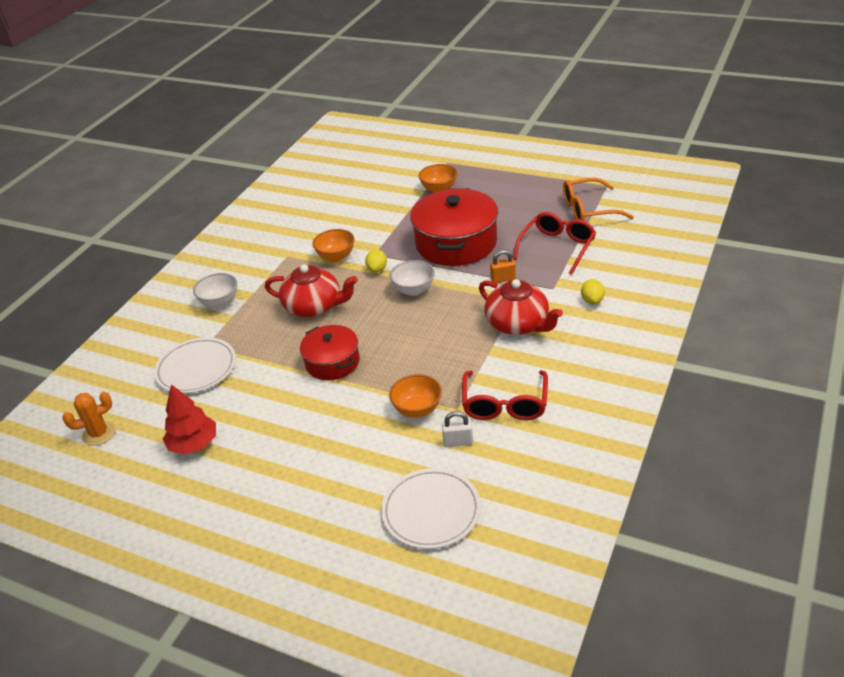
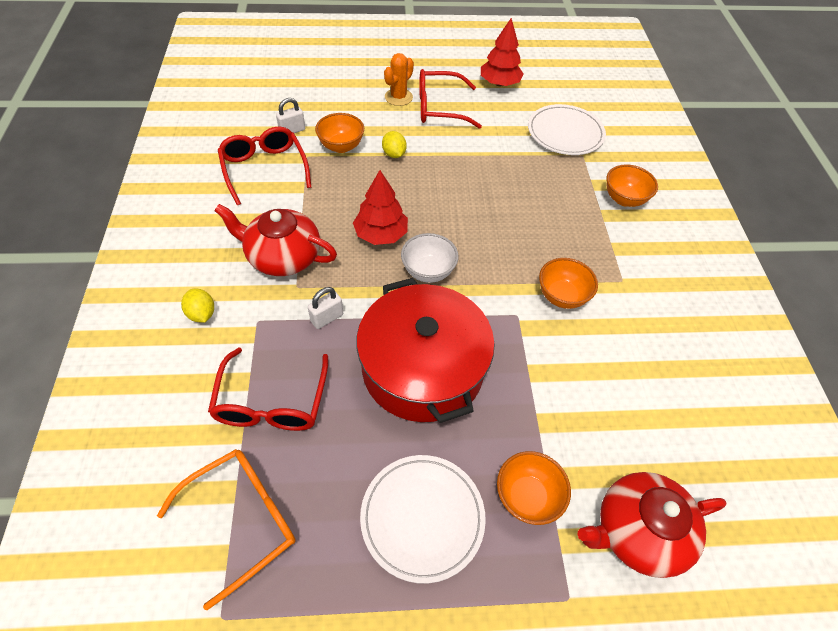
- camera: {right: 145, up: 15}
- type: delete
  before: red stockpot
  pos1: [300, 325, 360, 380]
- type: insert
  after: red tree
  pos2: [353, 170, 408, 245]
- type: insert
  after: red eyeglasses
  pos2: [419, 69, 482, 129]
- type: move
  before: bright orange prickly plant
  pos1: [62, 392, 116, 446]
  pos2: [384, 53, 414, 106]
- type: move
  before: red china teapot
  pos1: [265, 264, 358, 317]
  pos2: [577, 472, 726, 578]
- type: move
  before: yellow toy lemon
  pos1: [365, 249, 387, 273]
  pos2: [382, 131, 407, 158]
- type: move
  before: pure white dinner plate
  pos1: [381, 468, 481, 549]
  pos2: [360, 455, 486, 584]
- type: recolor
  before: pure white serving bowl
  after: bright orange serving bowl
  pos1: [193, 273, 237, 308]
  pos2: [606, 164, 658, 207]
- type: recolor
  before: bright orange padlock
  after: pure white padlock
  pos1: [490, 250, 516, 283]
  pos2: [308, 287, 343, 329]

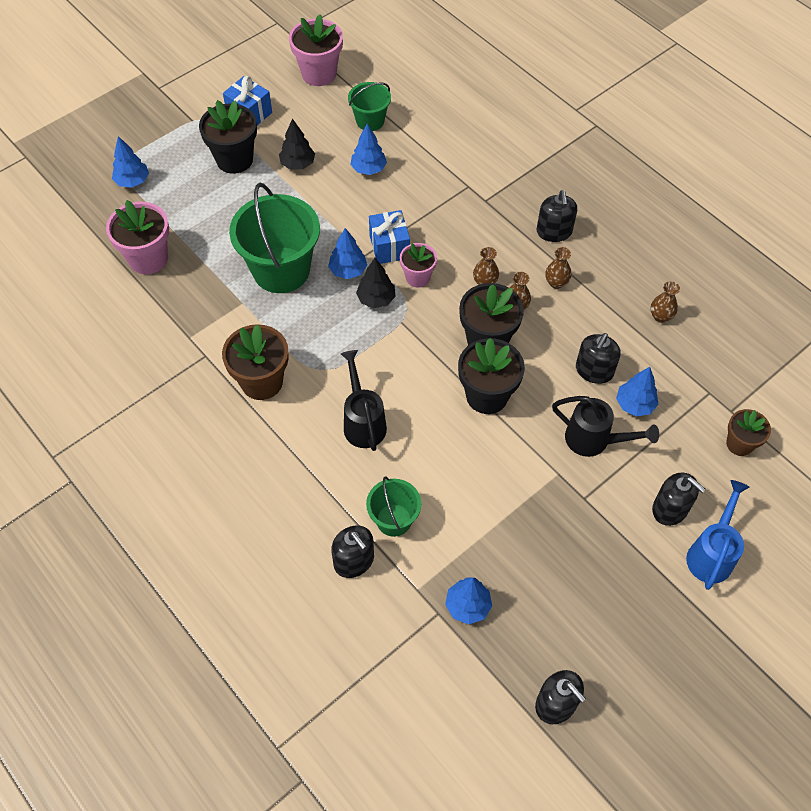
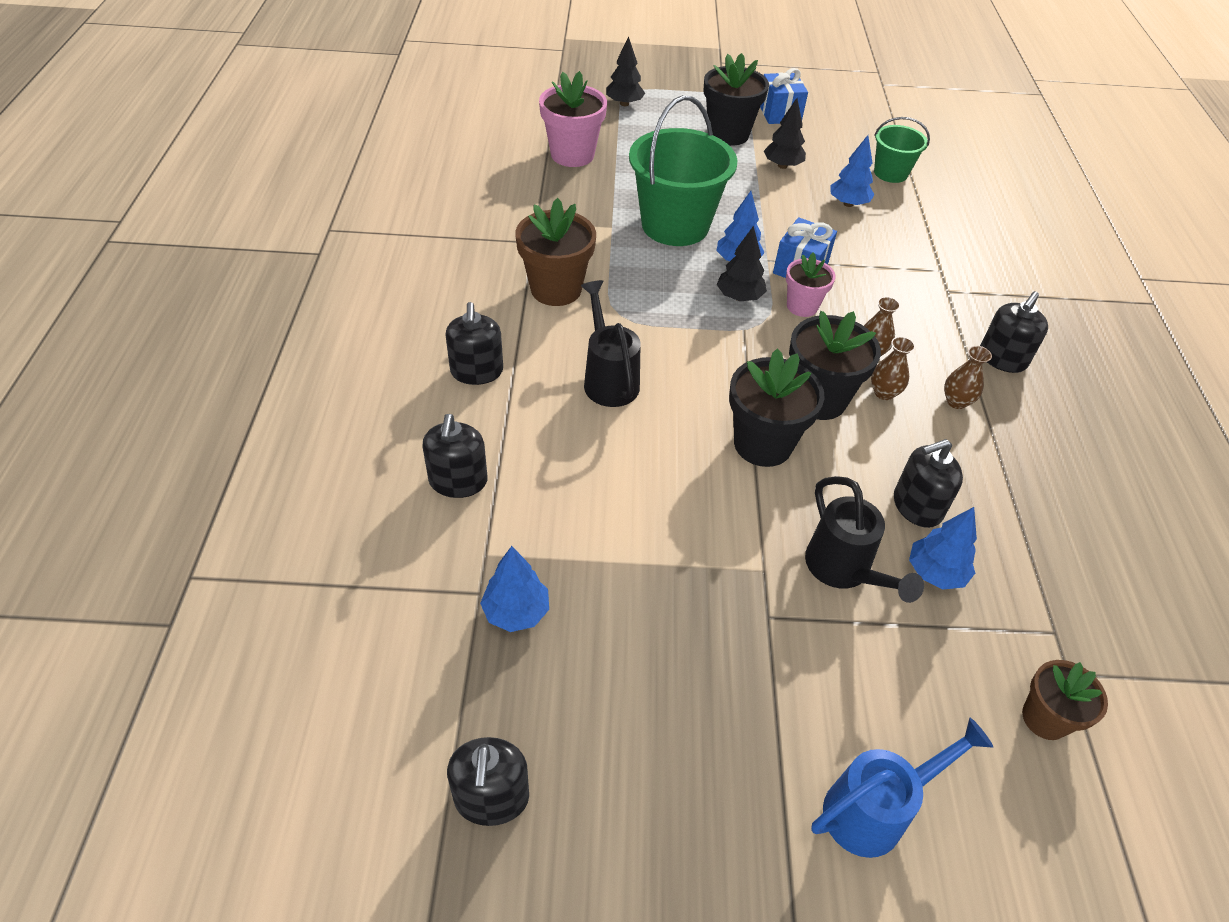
- camera: {right: 40, up: -10}
- type: delete
  before: rosy flower pot
  pos1: [289, 14, 343, 86]
- type: delete
  before: green sand bucket
  pos1: [366, 476, 421, 537]
- type: delete
  before: dark brown vase
  pos1: [650, 281, 680, 323]
- type: move
  before: ebony pump bottle
  pos1: [652, 473, 706, 526]
  pos2: [445, 302, 503, 385]
- type: recolor
  before: royal blue tree
  after: ebony tree
  pos1: [112, 136, 149, 188]
  pos2: [606, 36, 645, 106]
- type: rotate
  before: ebony sprinkling can
  pos1: [341, 350, 387, 451]
  pos2: [581, 280, 641, 407]
  turn: -45

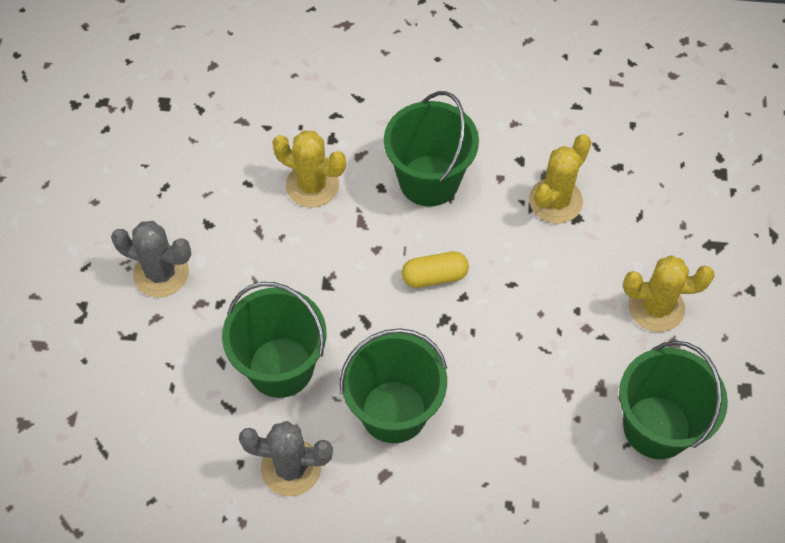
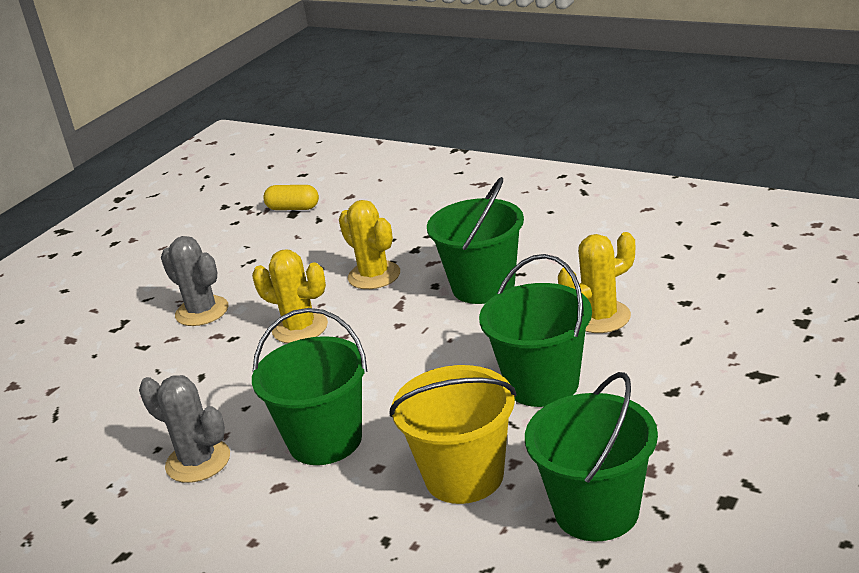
- camera: {right: 30, up: -30}
- type: insert
  after: yellow sand bucket
  pos2: [389, 365, 517, 504]
- type: move
  before: green sand bucket
  pos1: [222, 282, 326, 398]
  pos2: [479, 254, 592, 407]
- type: move
  before: yellow pill
  pos1: [402, 251, 469, 288]
  pos2: [263, 185, 319, 210]
- type: move
  before: yellow prickly plant
  pos1: [623, 255, 715, 332]
  pos2: [252, 250, 328, 343]

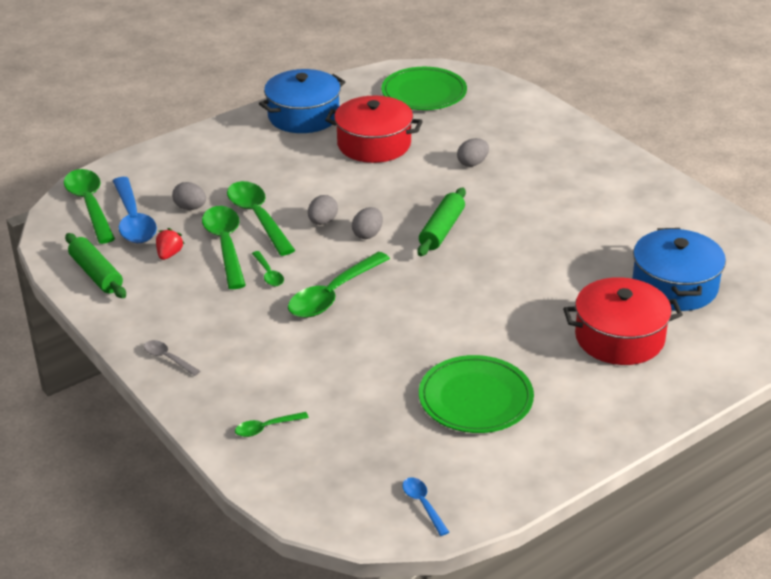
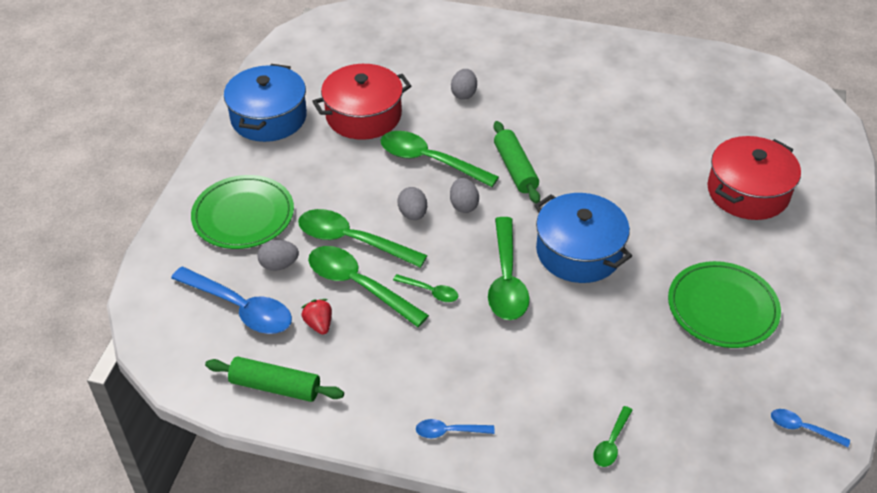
- camera: {right: -40, up: 10}
- type: move
  before: green tablespoon
  pos1: [64, 169, 115, 244]
  pos2: [381, 131, 499, 187]
- type: move
  before: green dinner plate
  pos1: [381, 67, 467, 110]
  pos2: [191, 175, 294, 249]
- type: move
  before: royal blue stockpot
  pos1: [632, 228, 726, 311]
  pos2: [534, 193, 632, 283]
- type: recolor
  before: ash-grey tablespoon
  after: royal blue tablespoon
  pos1: [144, 340, 200, 376]
  pos2: [416, 419, 495, 438]

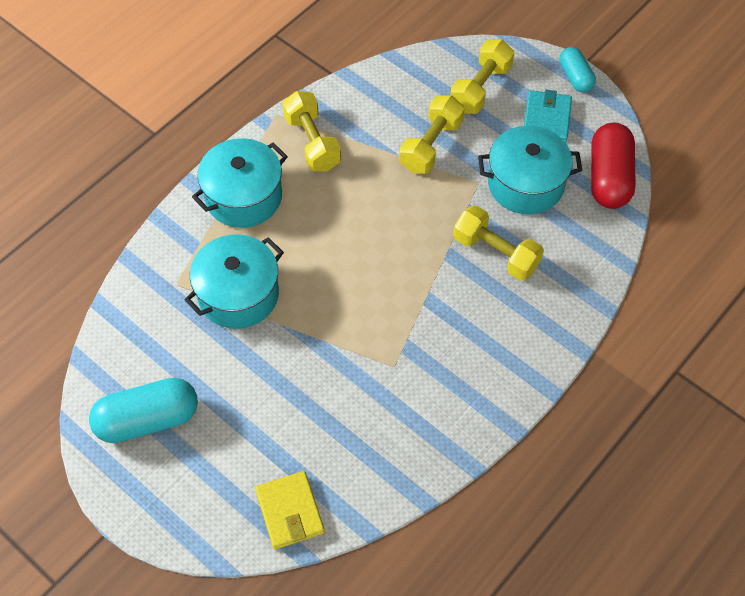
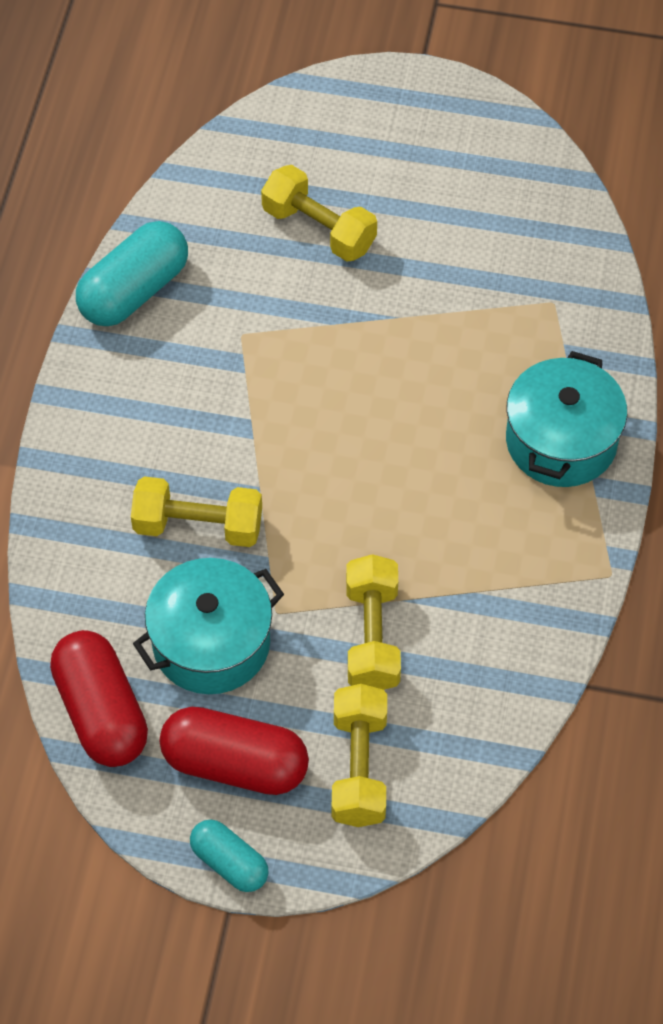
- camera: {right: 150, up: 0}
- type: delete
  before: teal stockpot
  pos1: [184, 234, 284, 329]
- type: delete
  before: yellow billfold
  pos1: [255, 471, 325, 549]
- type: move
  before: teal pill
  pos1: [89, 378, 198, 443]
  pos2: [76, 221, 188, 326]
- type: move
  before: yellow dumbbell
  pos1: [283, 91, 341, 172]
  pos2: [261, 165, 377, 262]
- type: replace
  before: teal billfold
  after: red pill
  pos1: [524, 89, 572, 142]
  pos2: [160, 707, 309, 795]

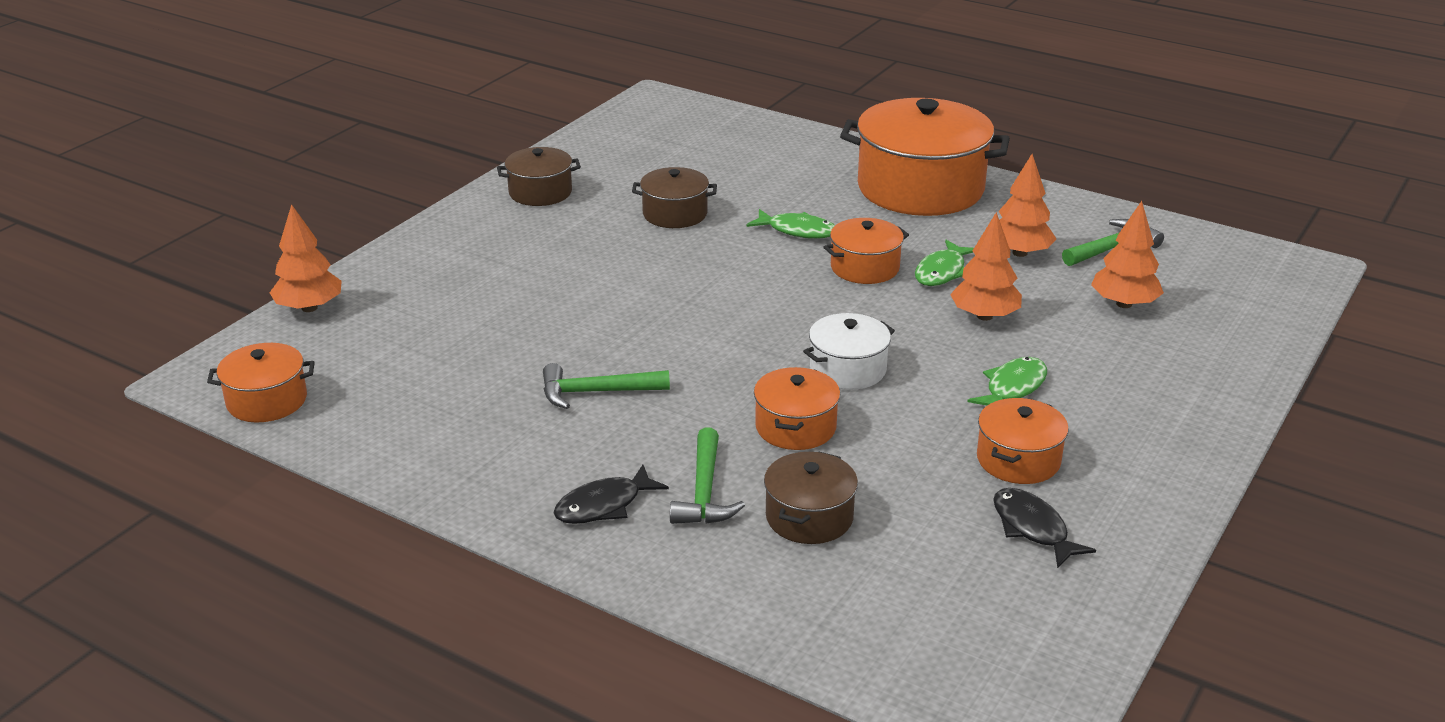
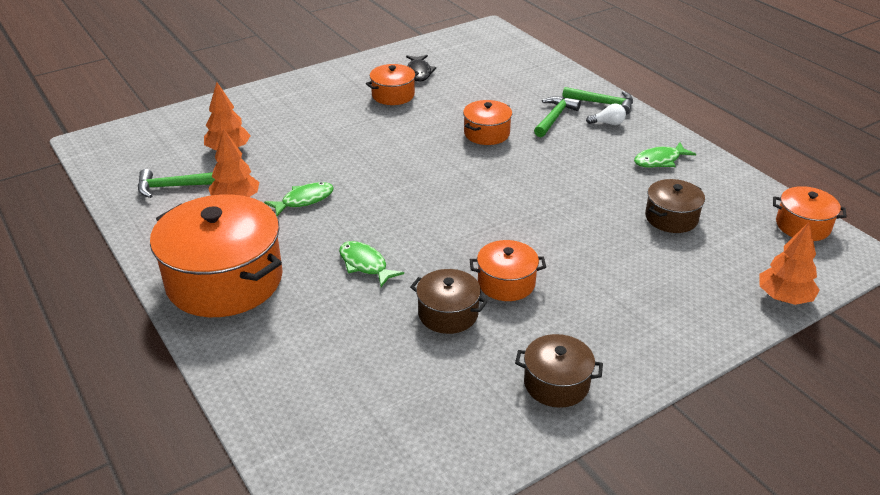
- camera: {right: -155, up: 5}
- type: delete
  before: pure white stockpot
  pos1: [803, 313, 895, 390]
- type: delete
  before: bright orange tree
  pos1: [950, 212, 1022, 321]
- type: move
  before: green carpenter's hammer
  pos1: [543, 363, 670, 409]
  pos2: [562, 87, 633, 115]
- type: move
  before: dark brown stockpot
  pos1: [764, 452, 858, 544]
  pos2: [645, 179, 705, 233]
- type: move
  before: bright orange stockpot
  pos1: [823, 218, 909, 284]
  pos2: [470, 240, 546, 301]
- type: move
  before: green toy fish
  pos1: [967, 357, 1047, 405]
  pos2: [634, 142, 696, 168]
- type: replace
  before: ebony toy fish
  after: pure white bulb
  pos1: [553, 465, 669, 524]
  pos2: [586, 103, 626, 125]

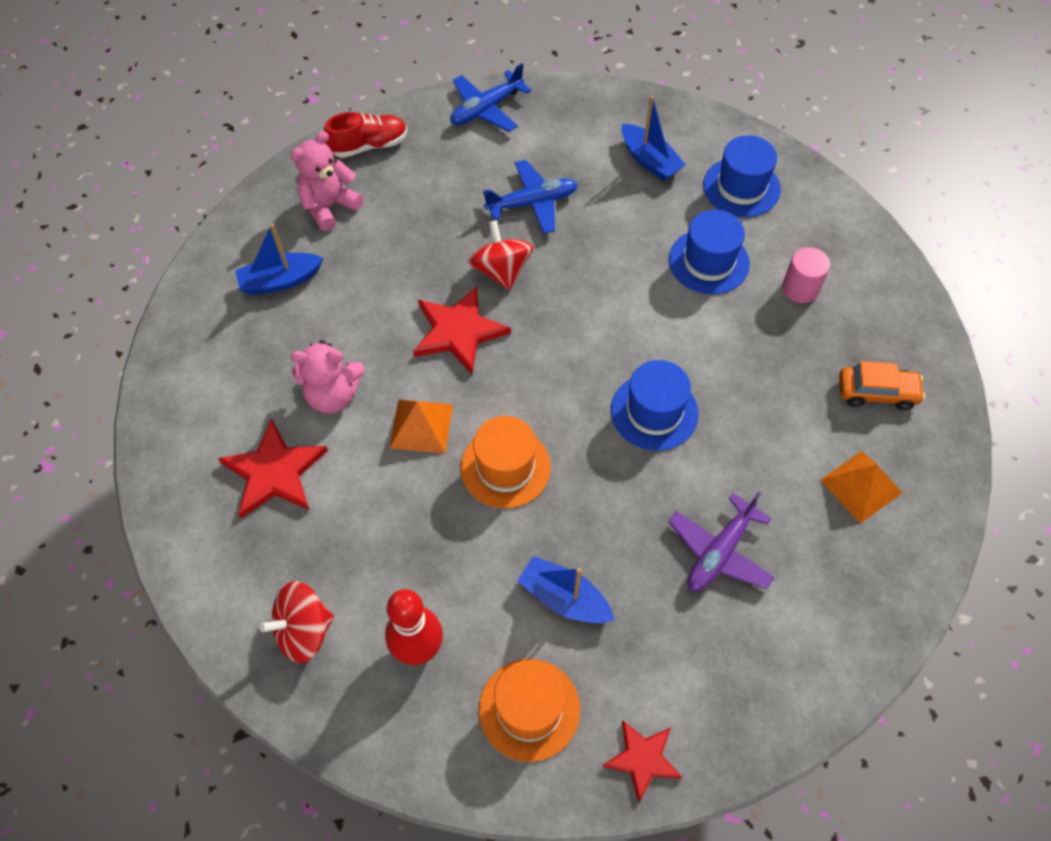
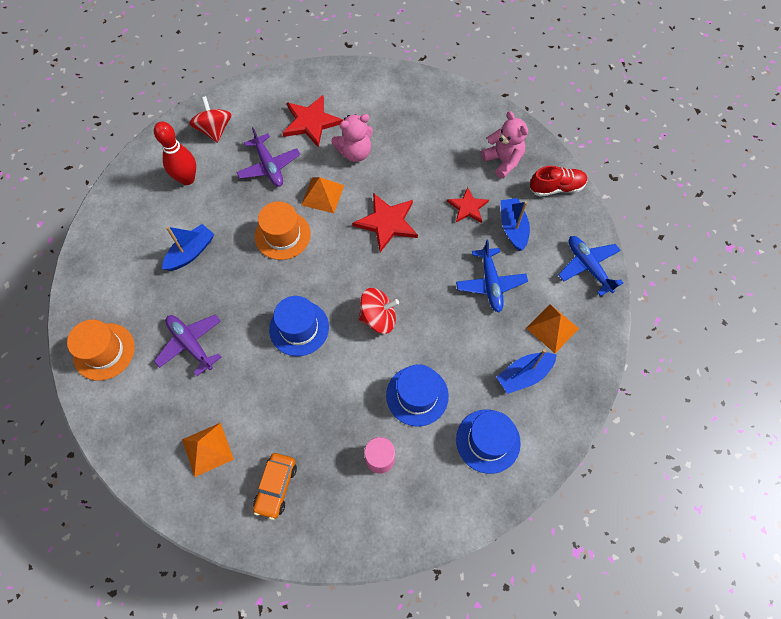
- camera: {right: 100, up: 5}
- type: insert
  after: purple aeroplane
  pos2: [236, 127, 300, 187]
- type: insert
  after: bright orange solid pyramid
  pos2: [526, 304, 579, 353]
- type: move
  before: royal blue sailboat
  pos1: [235, 223, 323, 295]
  pos2: [501, 198, 530, 251]
- type: move
  before: red spinning top
  pos1: [468, 220, 533, 290]
  pos2: [359, 288, 399, 334]
- type: move
  before: bright orange top hat
  pos1: [479, 659, 580, 762]
  pos2: [67, 320, 135, 381]
- type: move
  before: red star
  pos1: [602, 720, 682, 802]
  pos2: [447, 187, 489, 223]
- type: rotate
  before: rosy stuffed bear
  pos1: [291, 340, 365, 413]
  pos2: [331, 114, 373, 162]
  turn: -120
- type: rotate
  before: red lace-up shoe
  pos1: [324, 112, 407, 158]
  pos2: [530, 166, 588, 197]
  turn: -90

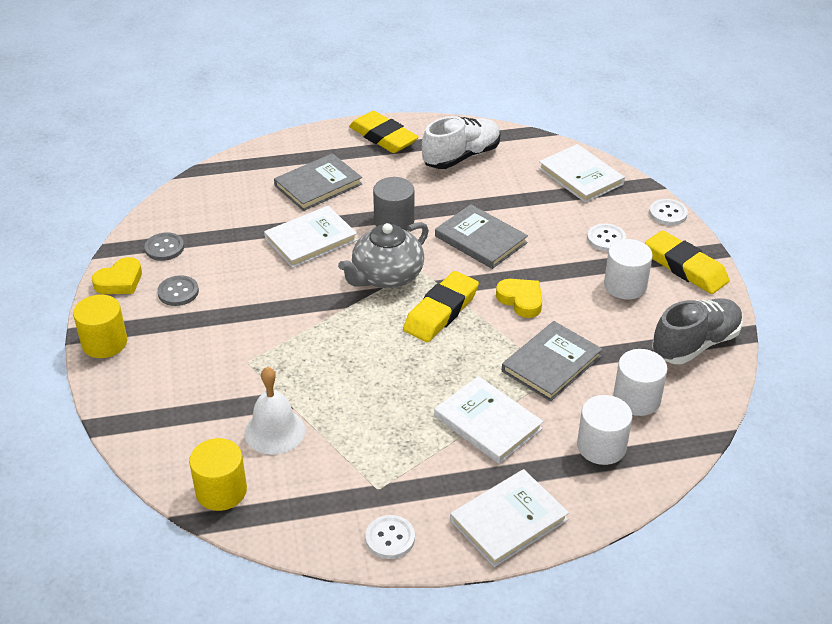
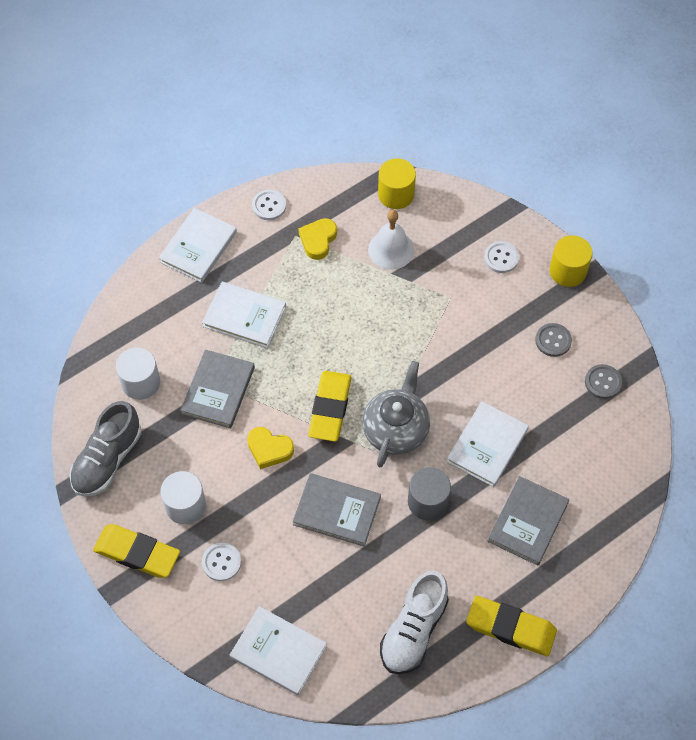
- camera: {right: 155, up: 20}
- type: delete
  before: pure white cylinder shape
  pos1: [577, 395, 633, 465]
- type: move
  before: yellow heart
  pos1: [92, 257, 142, 294]
  pos2: [298, 218, 337, 260]
- type: move
  before: pure white sewing button
  pos1: [649, 199, 688, 225]
  pos2: [484, 241, 519, 273]

